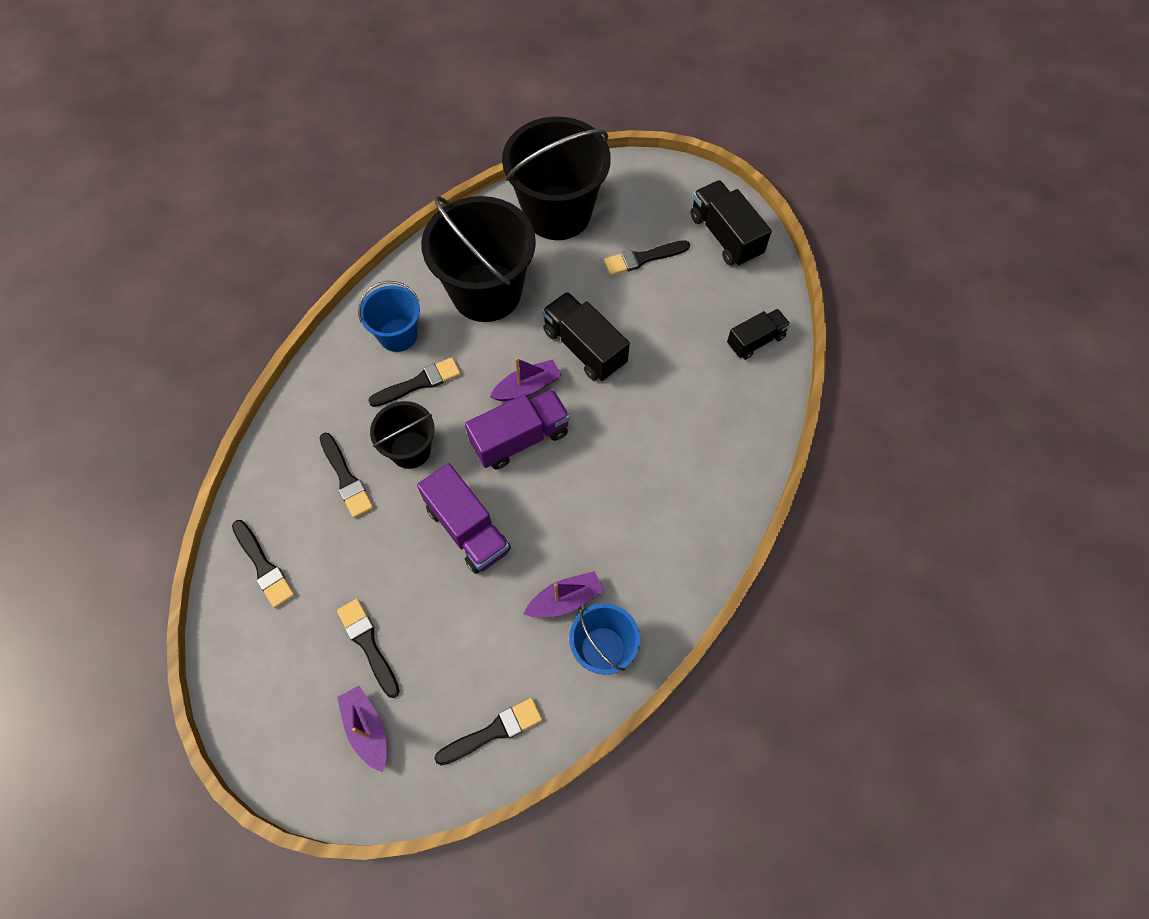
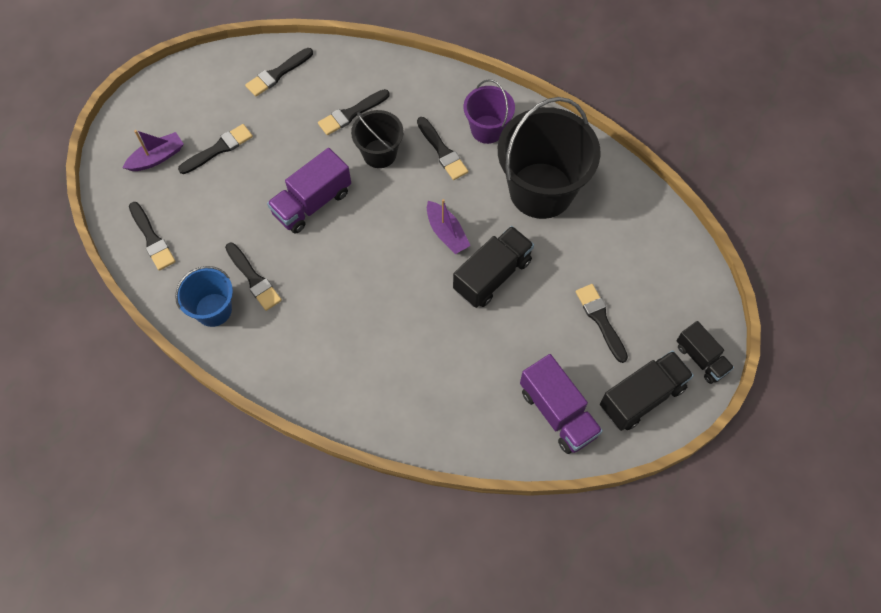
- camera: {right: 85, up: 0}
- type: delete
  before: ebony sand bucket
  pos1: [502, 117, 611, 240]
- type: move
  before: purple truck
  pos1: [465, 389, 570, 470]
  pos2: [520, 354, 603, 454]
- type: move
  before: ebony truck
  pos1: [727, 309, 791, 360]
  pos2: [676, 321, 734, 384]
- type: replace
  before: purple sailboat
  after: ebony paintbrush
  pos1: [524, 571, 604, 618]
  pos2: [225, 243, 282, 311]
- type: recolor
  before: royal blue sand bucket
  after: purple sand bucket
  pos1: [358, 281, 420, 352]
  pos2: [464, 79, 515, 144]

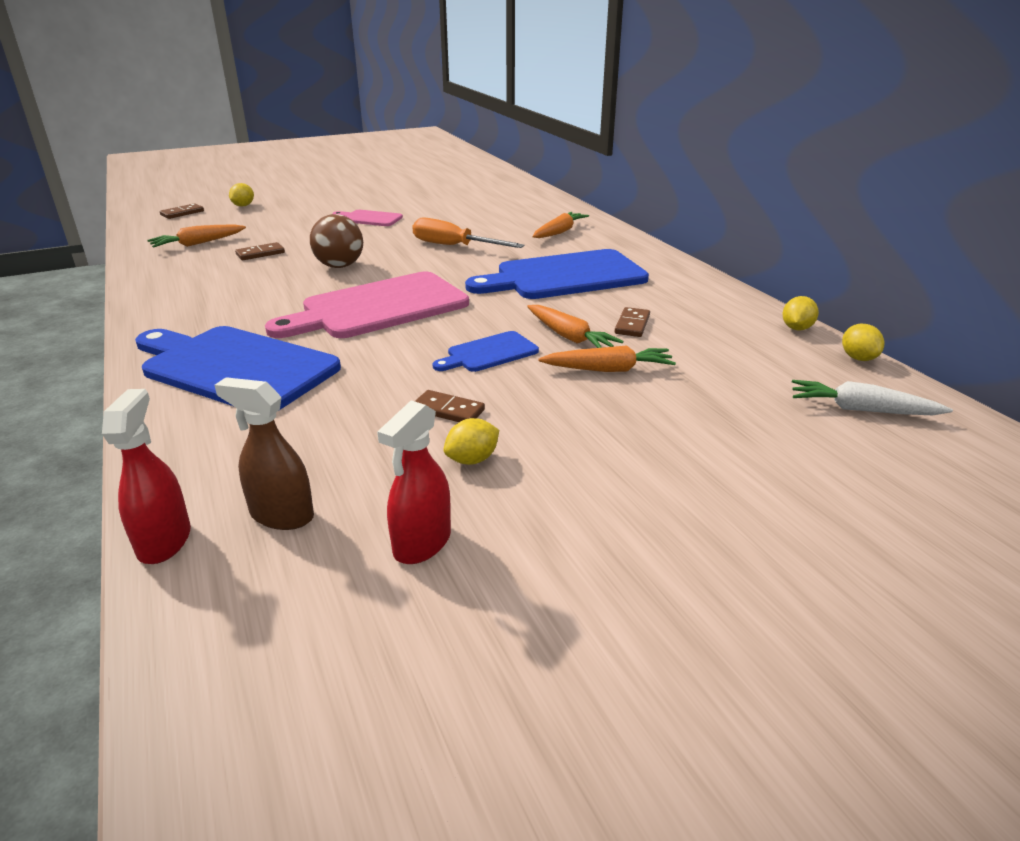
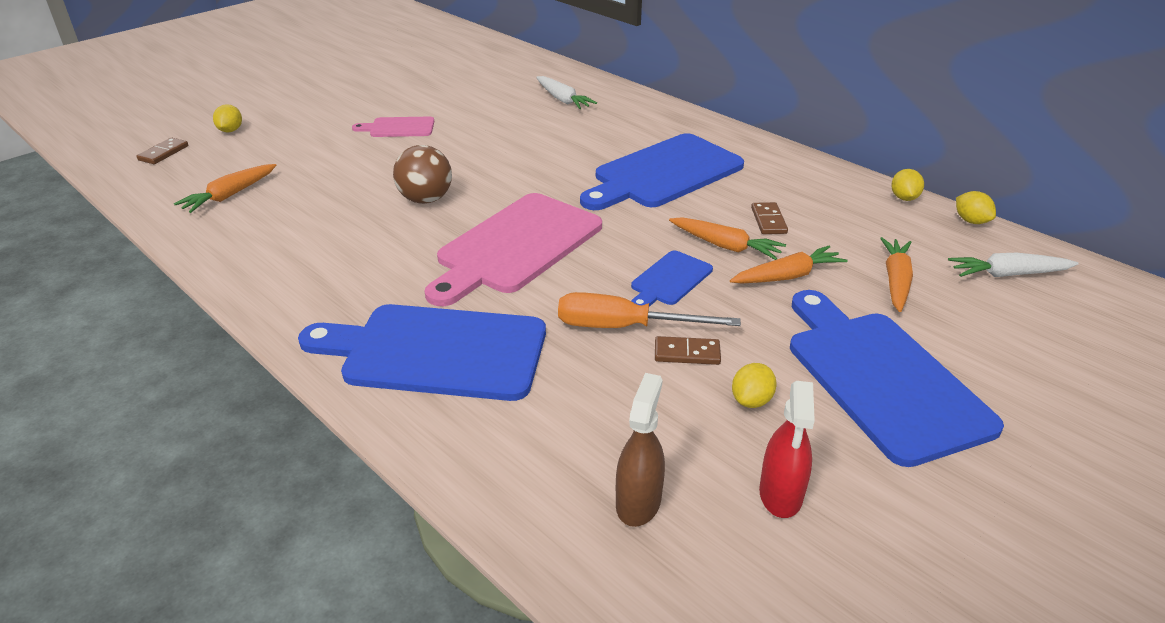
- camera: {right: -20, up: 5}
- type: delete
  before: red spray bottle
  pos1: [102, 389, 191, 564]
- type: delete
  before: dark brown domino tile
  pos1: [235, 242, 285, 260]
- type: insert
  after: pure white root vegetable
  pos2: [536, 76, 597, 109]
- type: insert
  after: royal blue chopping board
  pos2: [790, 290, 1004, 467]
- type: move
  before: bright orange flat screwdriver
  pos1: [412, 217, 525, 248]
  pos2: [558, 292, 741, 328]
- type: move
  before: bright orange root vegetable
  pos1: [532, 212, 589, 238]
  pos2: [880, 237, 913, 312]
- type: rotate
  before: dark brown spray bottle
  pos1: [214, 377, 314, 530]
  pos2: [616, 373, 665, 527]
  turn: 105

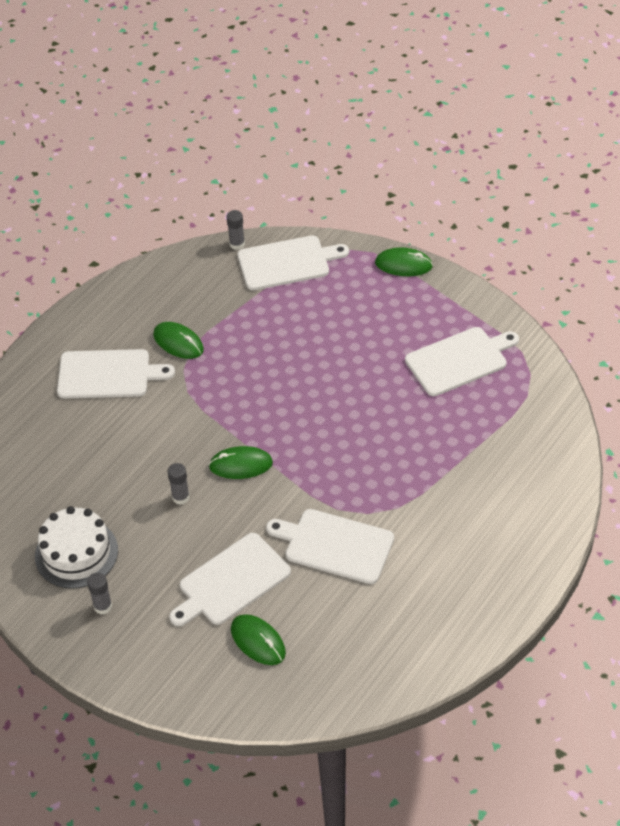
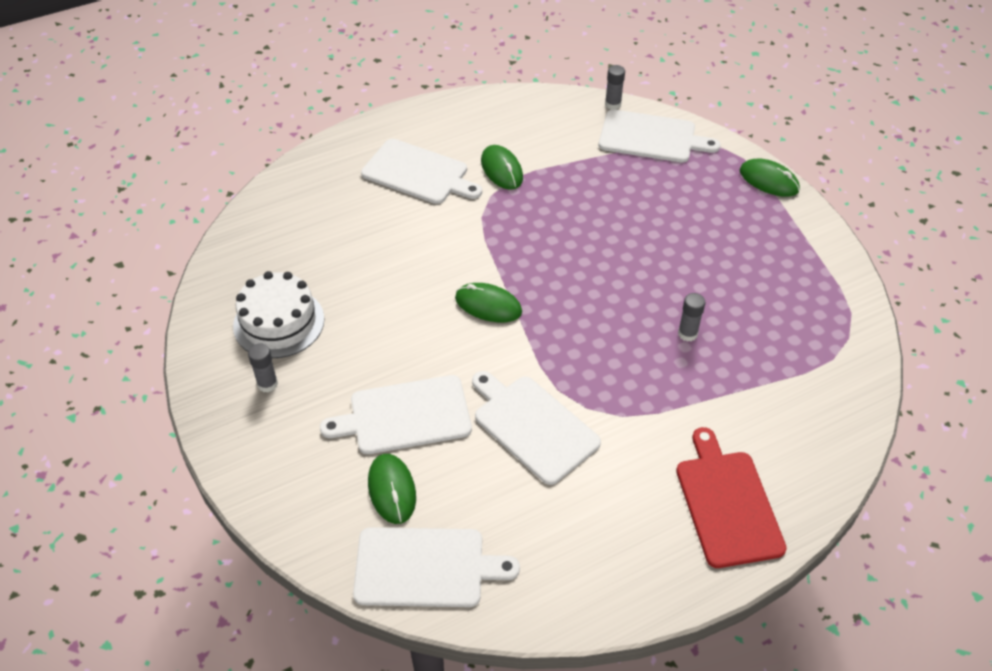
- camera: {right: 25, up: 0}
- type: insert
  after: red chopping board
  pos2: [676, 427, 787, 568]
- type: move
  before: ash-grey glue
  pos1: [167, 463, 190, 505]
  pos2: [678, 293, 706, 342]
- type: move
  before: pure white chopping board
  pos1: [405, 327, 519, 396]
  pos2: [353, 527, 520, 607]

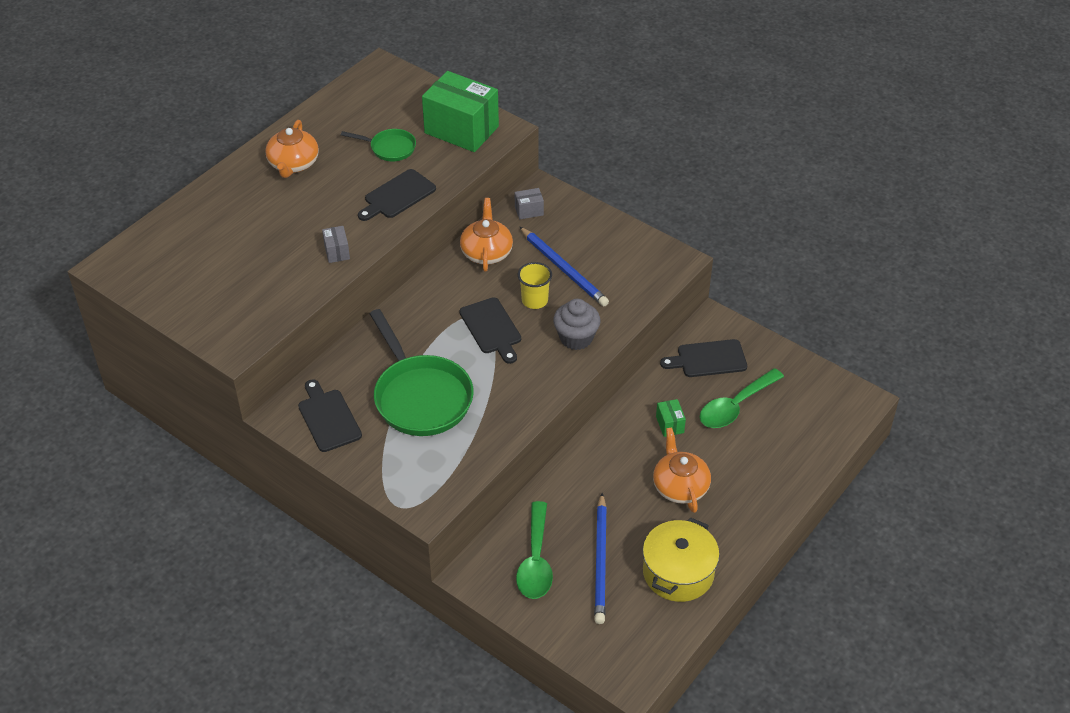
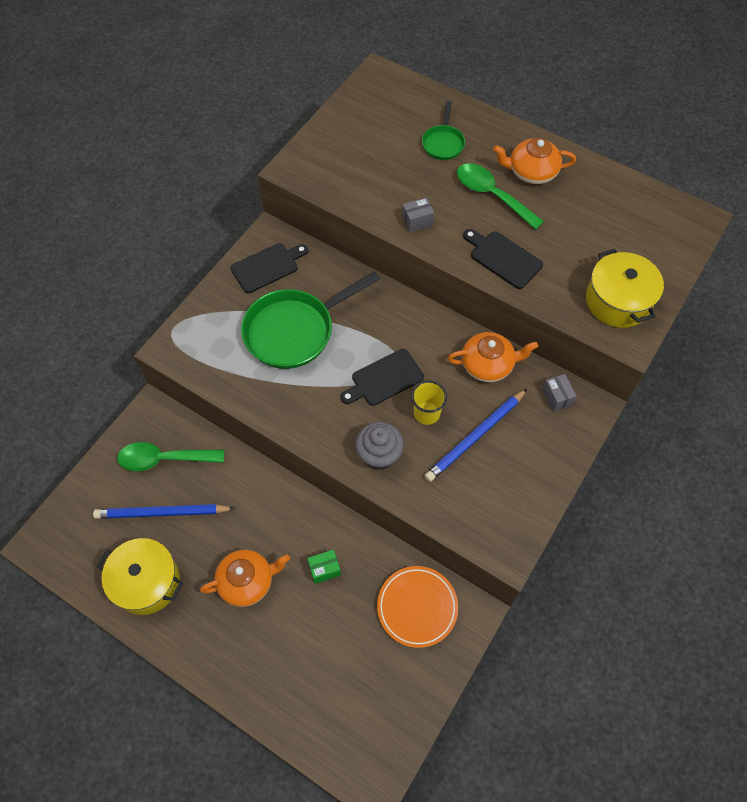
- camera: {right: 85, up: 15}
- type: move
  before: green frying pan
  pos1: [341, 129, 416, 161]
  pos2: [422, 101, 465, 160]
- type: move
  before: green tablespoon
  pos1: [700, 368, 784, 428]
  pos2: [457, 163, 544, 230]
- type: replace
  before: green parcel
  after: yellow stockpot
  pos1: [422, 71, 499, 152]
  pos2: [586, 249, 664, 328]
- type: replace
  before: ebony chopping board
  after: bright orange dinner plate
  pos1: [660, 339, 747, 377]
  pos2: [377, 566, 458, 648]

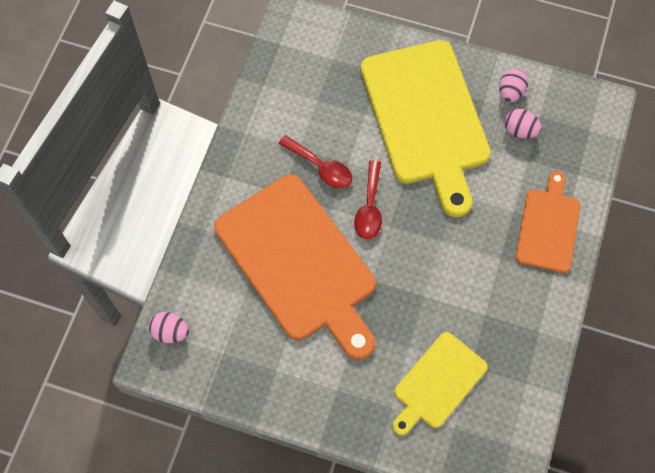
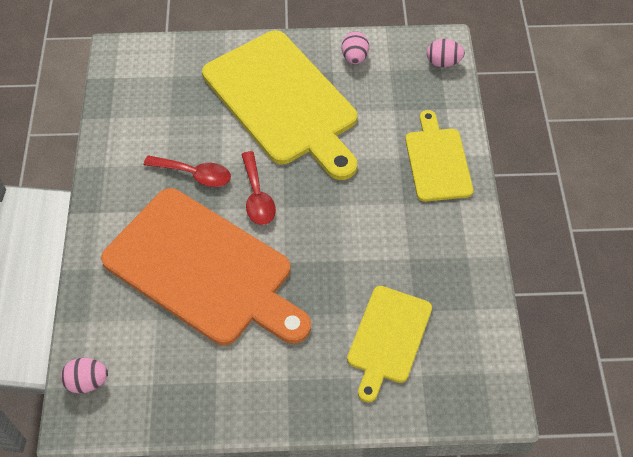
- camera: {right: -20, up: -10}
- type: move
  before: rosy toy egg
  pos1: [504, 109, 542, 138]
  pos2: [427, 39, 465, 67]
- type: recolor
  before: bright orange chopping board
  after: yellow chopping board
  pos1: [516, 171, 581, 273]
  pos2: [405, 110, 473, 202]

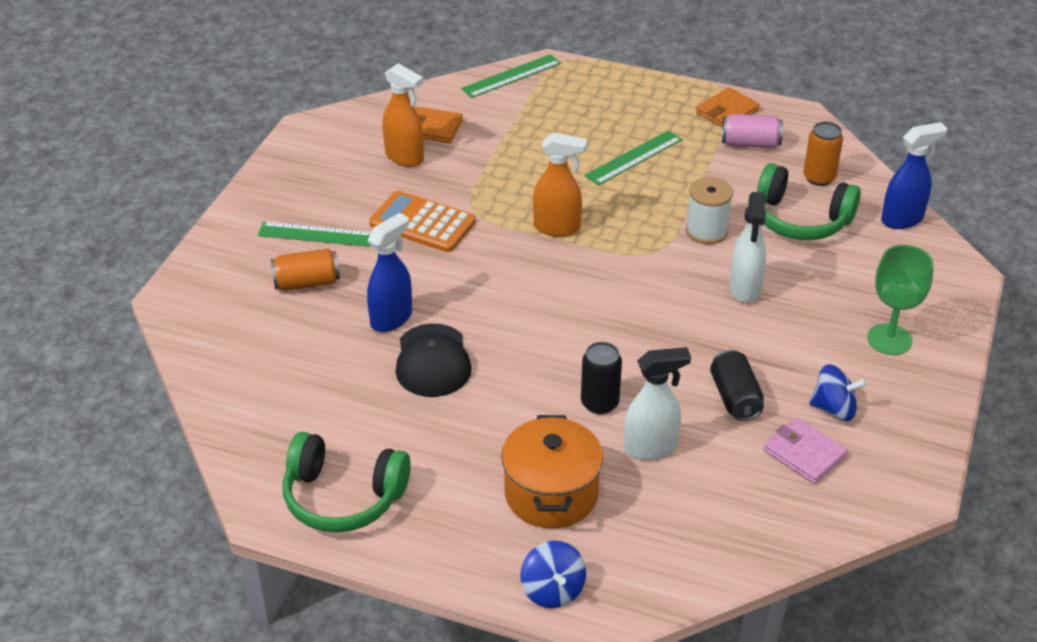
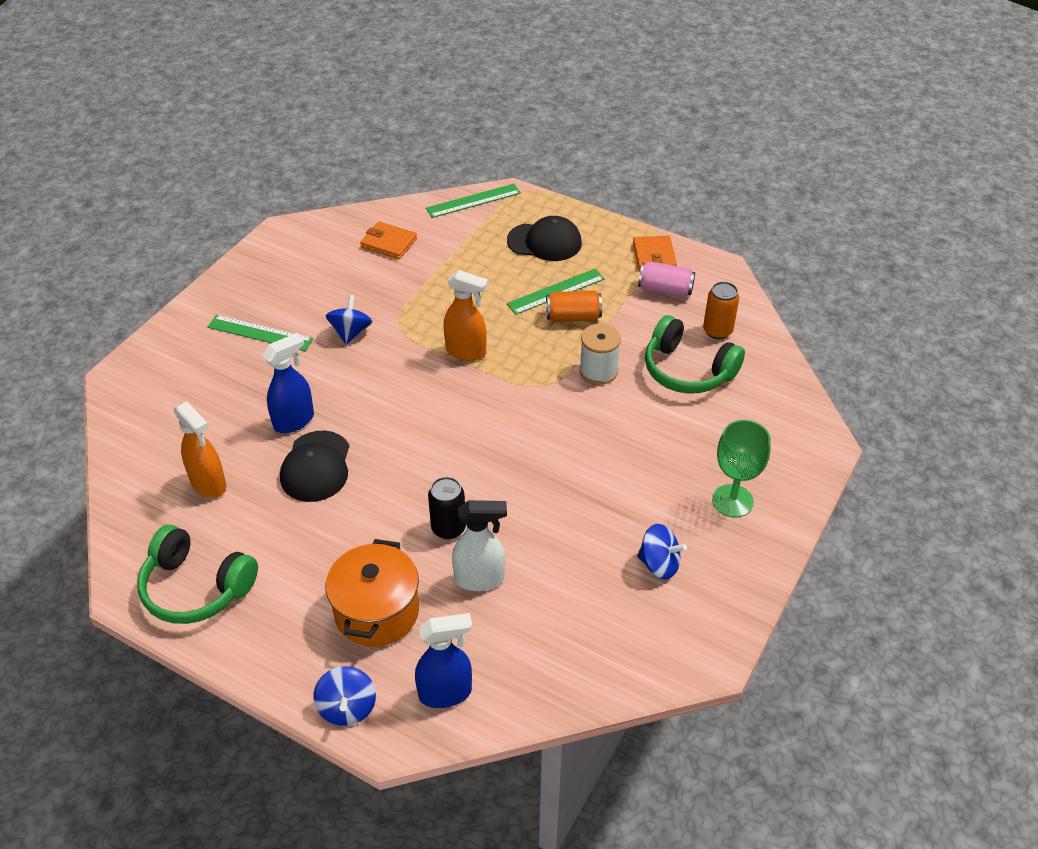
- camera: {right: 10, up: 5}
- type: delete
  before: ebony tin
  pos1: [710, 350, 764, 421]
- type: delete
  before: pure white spray bottle
  pos1: [729, 192, 766, 303]
- type: delete
  before: rosy billfold
  pos1: [764, 417, 848, 484]
- type: insert
  after: ebony baseball cap
  pos2: [507, 216, 582, 261]
- type: move
  before: bright orange tin
  pos1: [271, 249, 340, 291]
  pos2: [546, 291, 602, 322]
- type: move
  before: bright orange spray bottle
  pos1: [383, 63, 424, 167]
  pos2: [174, 401, 226, 498]
- type: move
  before: royal blue spray bottle
  pos1: [881, 122, 947, 229]
  pos2: [415, 613, 473, 708]
- type: replace
  before: bright orange calculator
  after: royal blue spinning top
  pos1: [369, 190, 476, 252]
  pos2: [326, 295, 373, 345]
- type: rotate
  before: bright orange billfold
  pos1: [696, 87, 760, 127]
  pos2: [633, 236, 677, 271]
  turn: -60

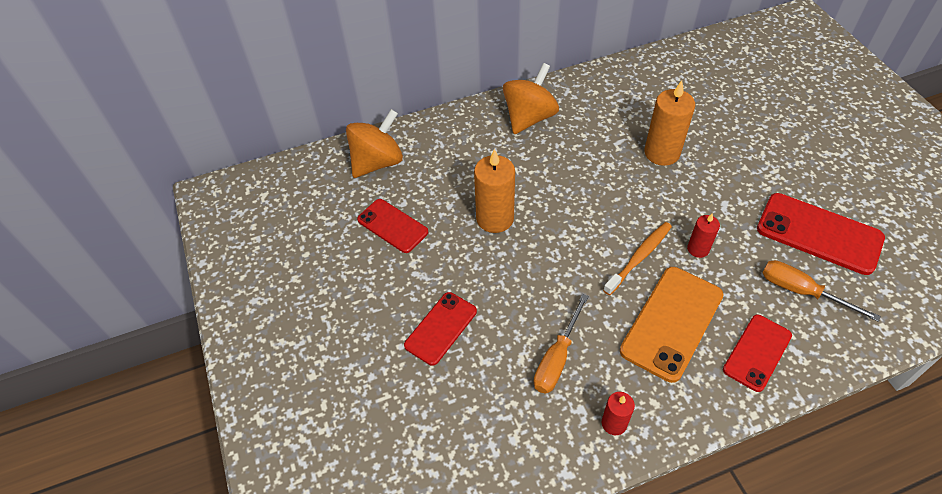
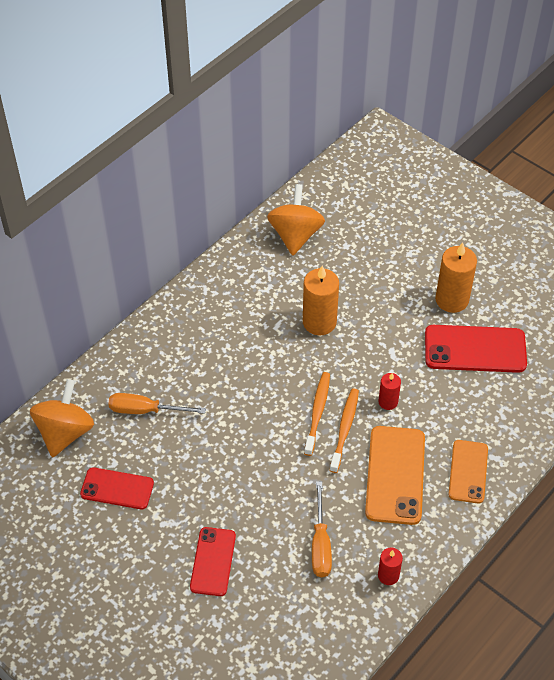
- camera: {right: -30, up: 0}
- type: insert
  after: bright orange tooth brush
  pos2: [304, 372, 330, 456]
- type: move
  before: bright orange wax candle
  pos1: [474, 149, 515, 233]
  pos2: [435, 242, 477, 313]
- type: move
  before: bright orange spinning top
  pos1: [503, 63, 559, 134]
  pos2: [267, 184, 325, 255]
- type: move
  before: bright orange flat screwdriver
  pos1: [763, 260, 881, 322]
  pos2: [108, 393, 206, 414]
- type: recolor
  before: red mobile phone
  after: bright orange mobile phone
  pos1: [723, 315, 792, 392]
  pos2: [449, 440, 488, 503]

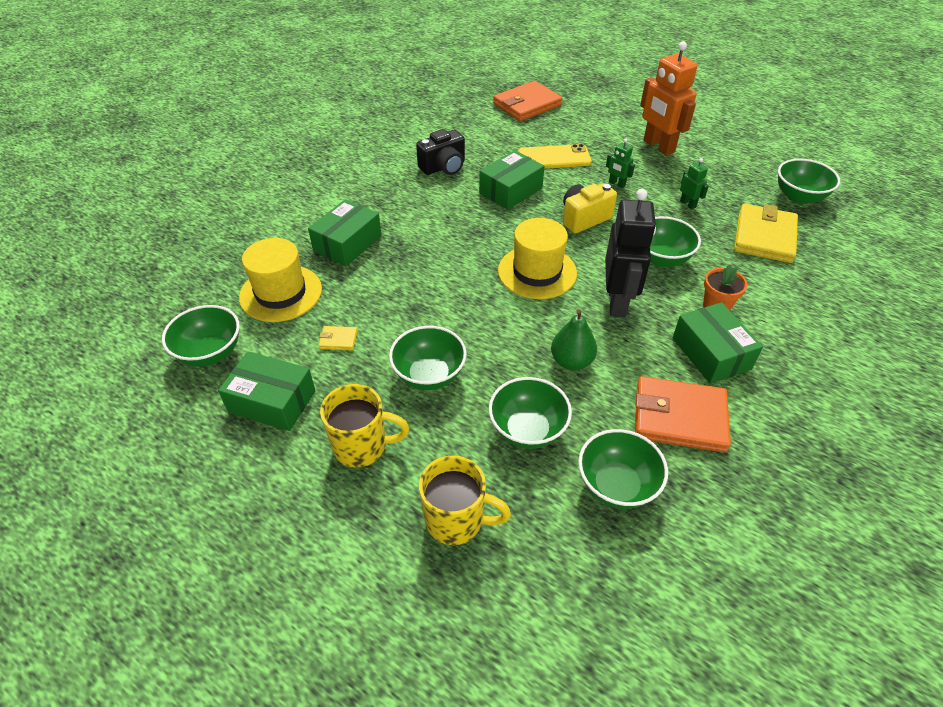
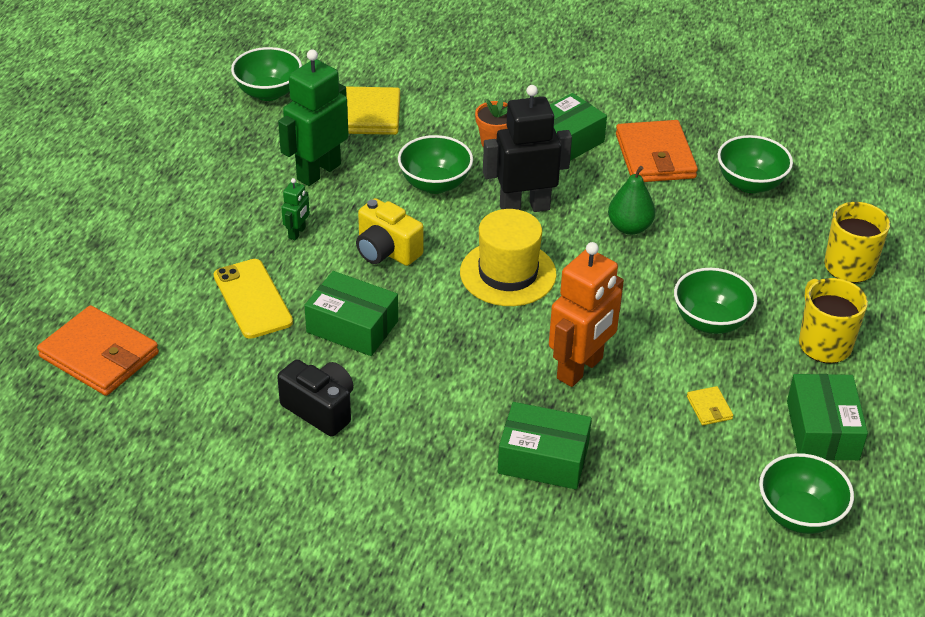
- camera: {right: -110, up: -5}
- type: delete
  before: yellow top hat
  pos1: [239, 238, 322, 322]
- type: delete
  before: green serving bowl
  pos1: [489, 377, 572, 449]
- type: move
  before: bright orange toy robot
  pos1: [640, 41, 697, 156]
  pos2: [549, 242, 624, 387]
- type: resize
  before: green toy robot
  pos1: [680, 158, 709, 209]
  pos2: [278, 49, 349, 186]
  scale: 2.19

